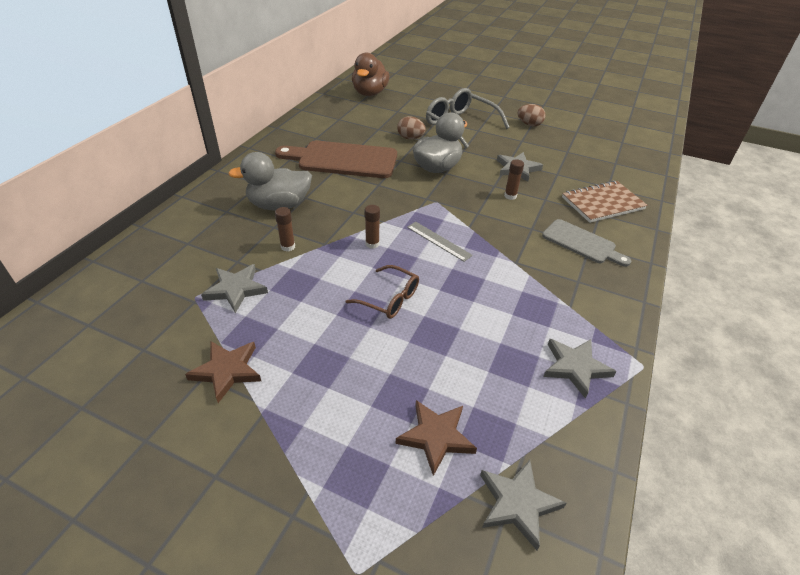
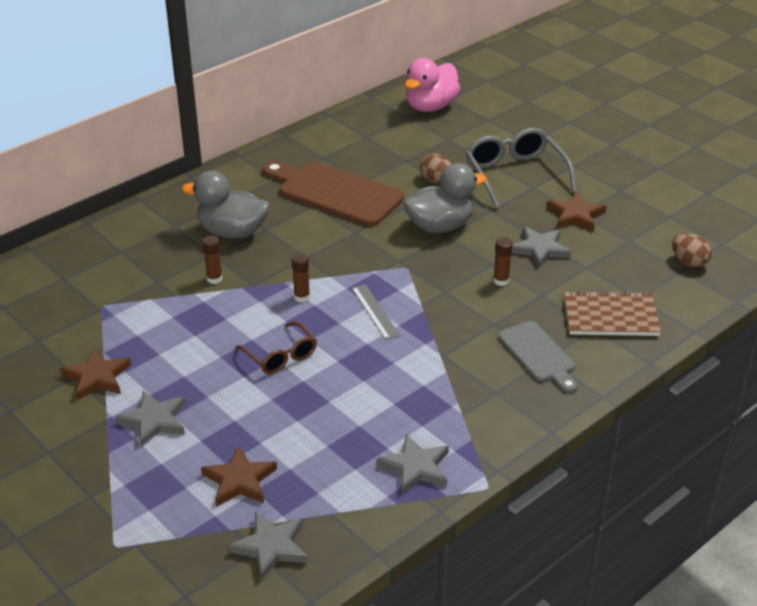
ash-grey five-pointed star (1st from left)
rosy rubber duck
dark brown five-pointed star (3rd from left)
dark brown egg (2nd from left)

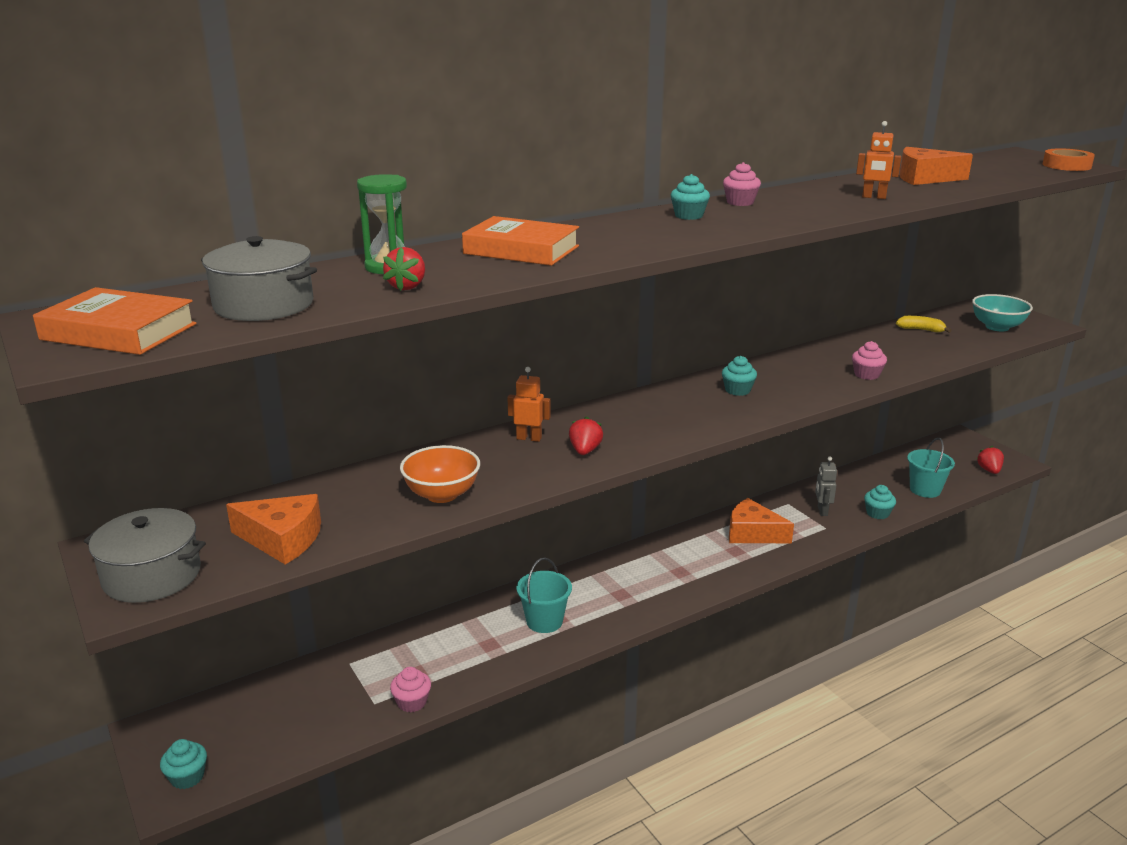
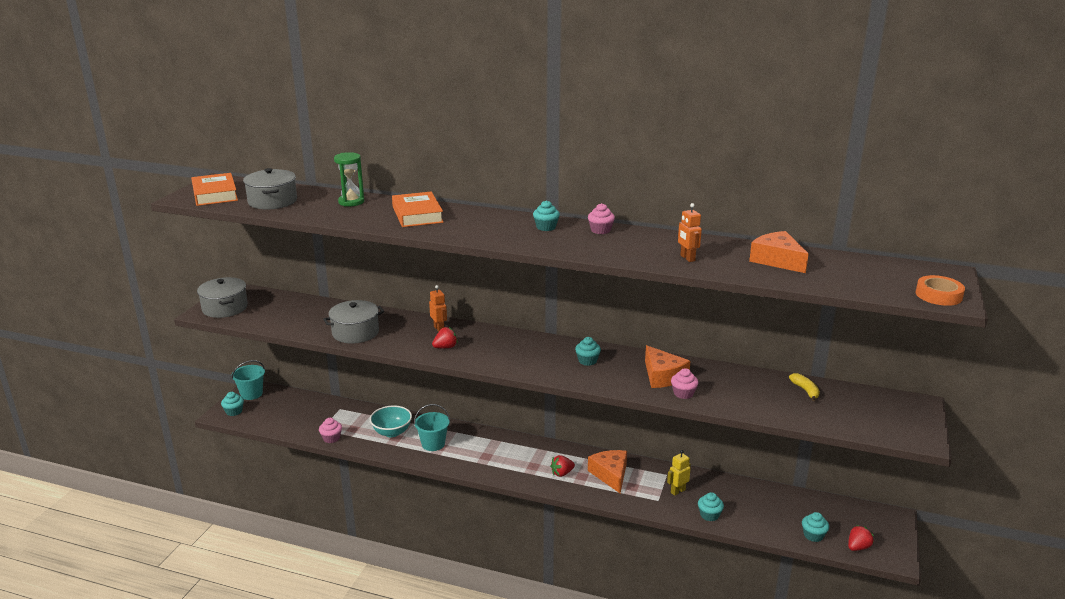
turquoise sand bucket (1st from left)
ash-grey pot (3rd from left)
turquoise deep dish
crimson berry (2nd from left)
orange-coloured cheese wedge (2nd from left)
yellow toy robot
turquoise fairy cake (5th from left)

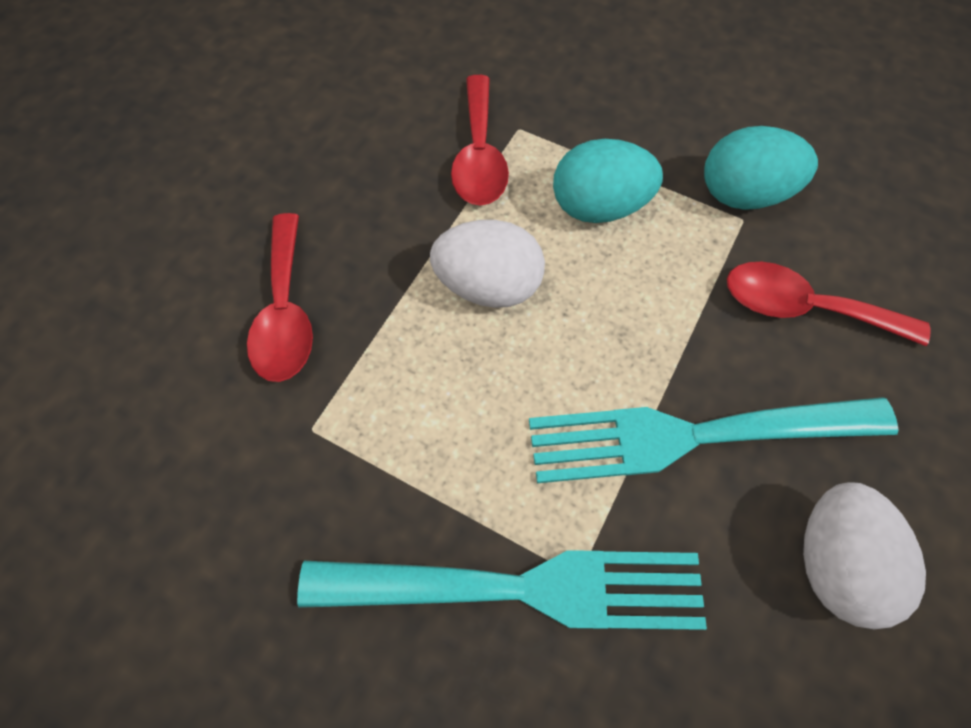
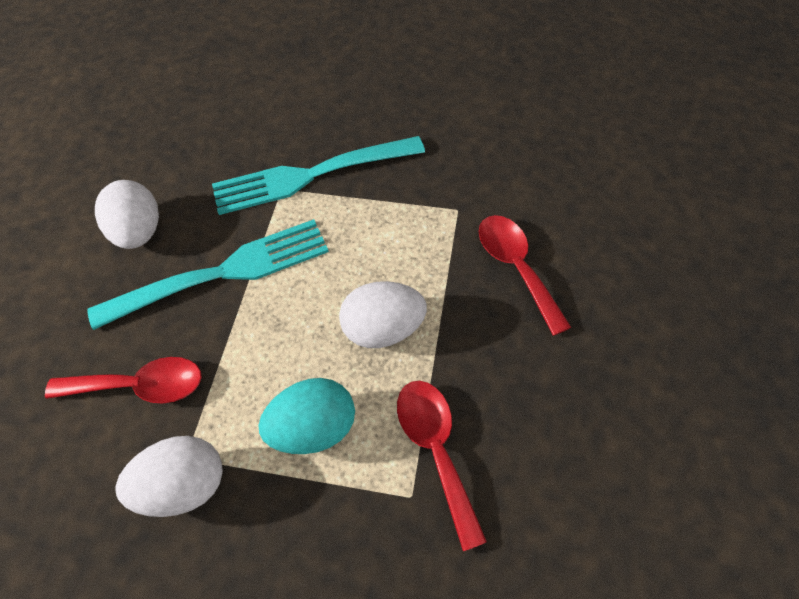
white egg (2nd from left)

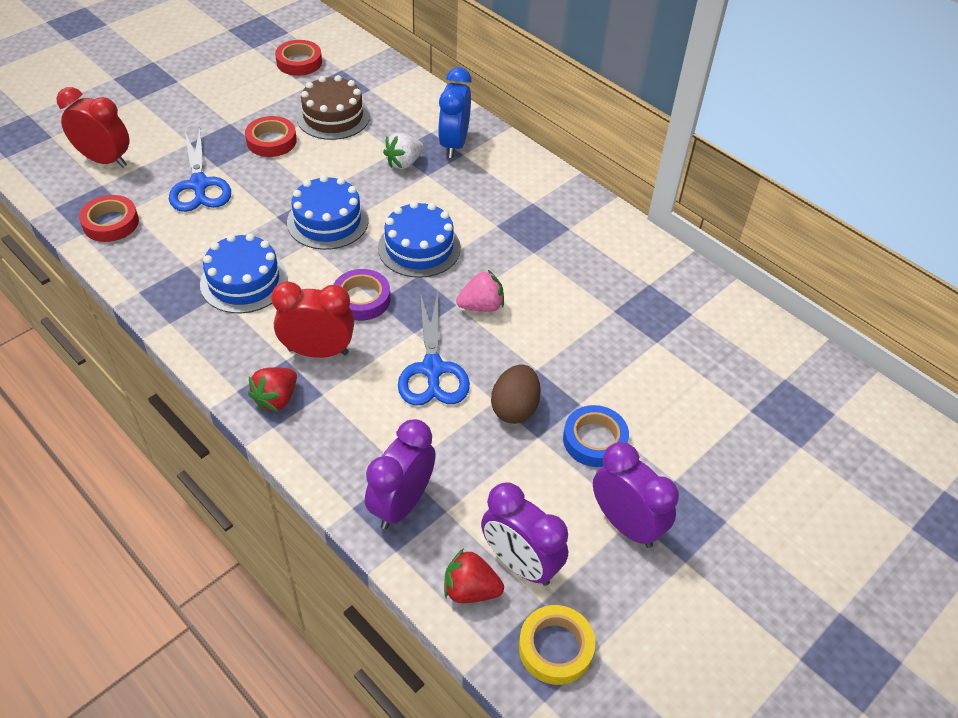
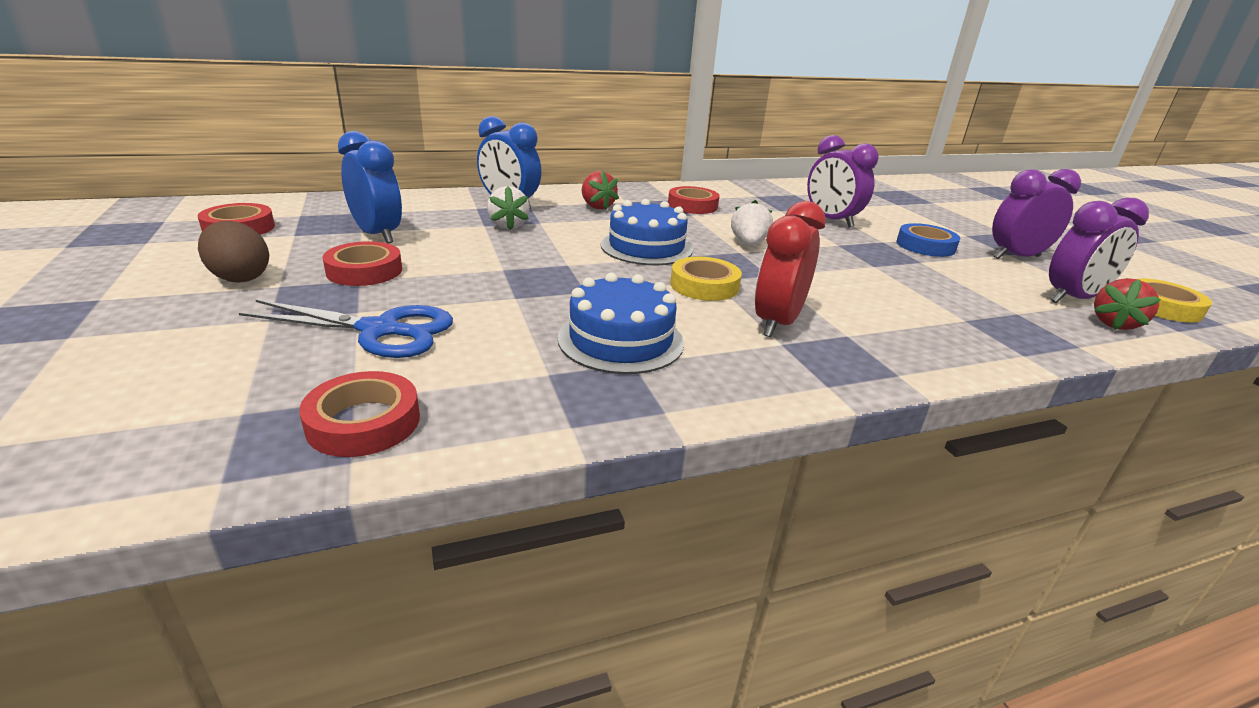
dark brown egg
royal blue clock (1st from left)
crimson berry (1st from left)
crimson sticky tape (4th from left)
yellow sticky tape (1st from left)
white berry (2nd from left)
violet clock (1st from left)
crimson clock (1st from left in the first image)
royal blue layer cake (2nd from left in the first image)
royal blue shears (2nd from left in the first image)

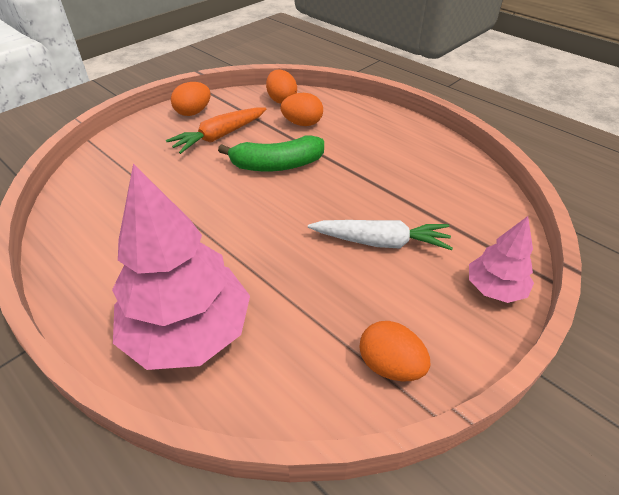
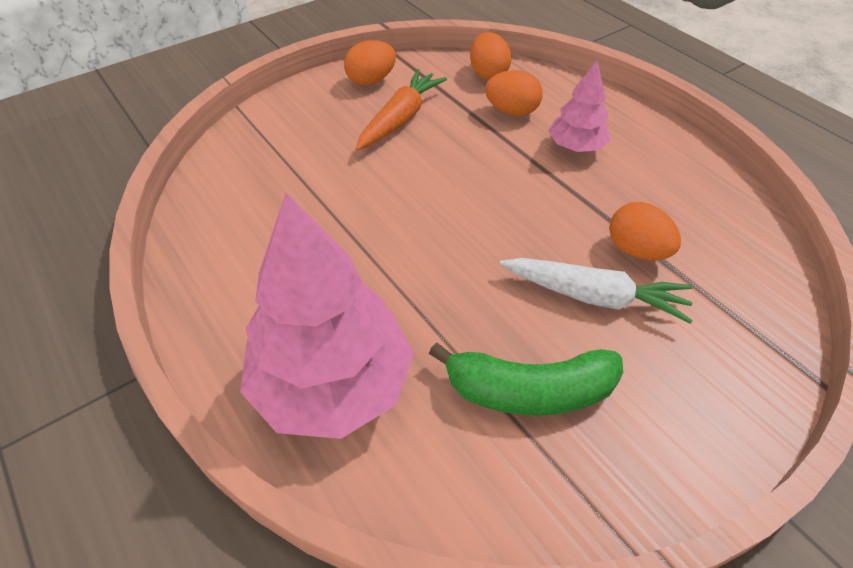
orange-coloured root vegetable
emerald banana fruit
rosy fir tree (2nd from left)
orange-coloured egg (4th from left)

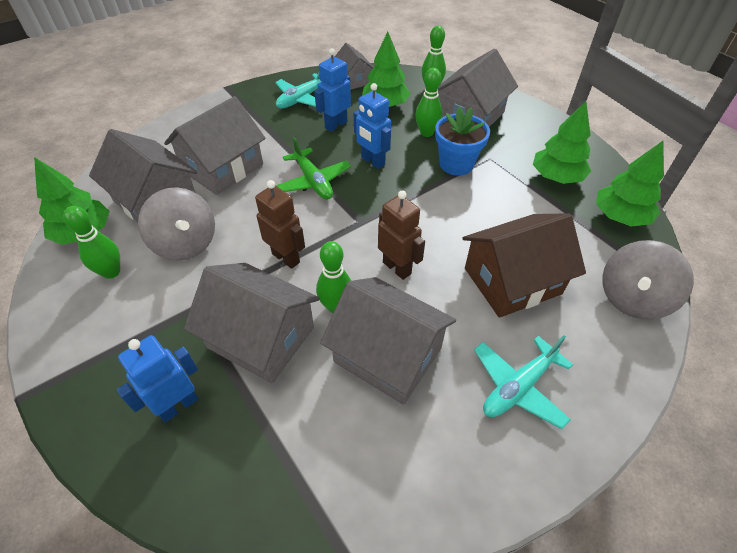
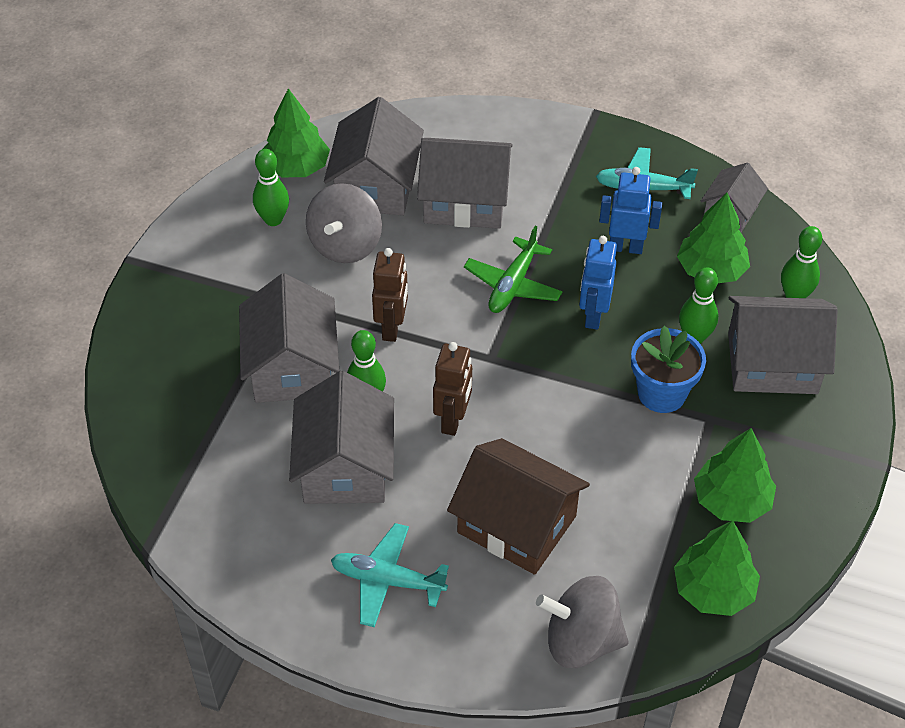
royal blue toy robot (1st from left in the first image)

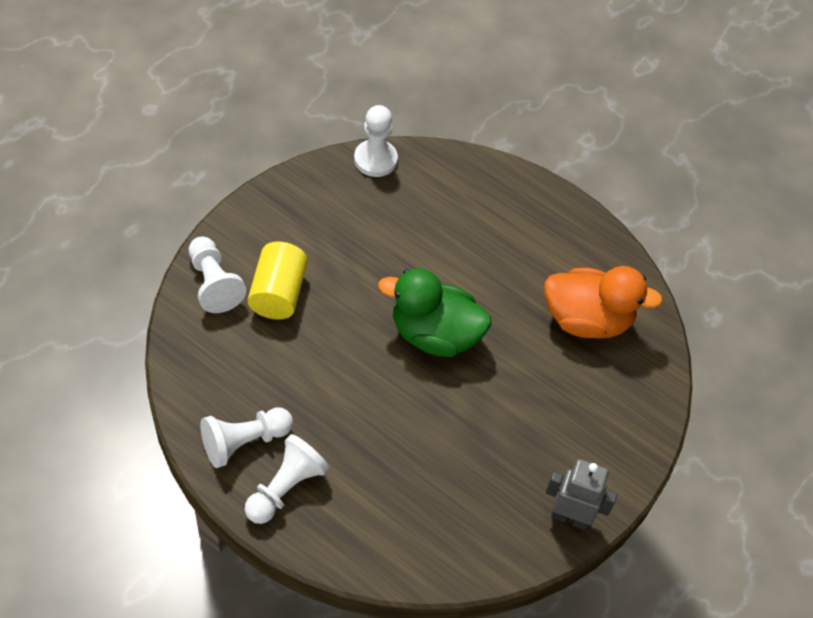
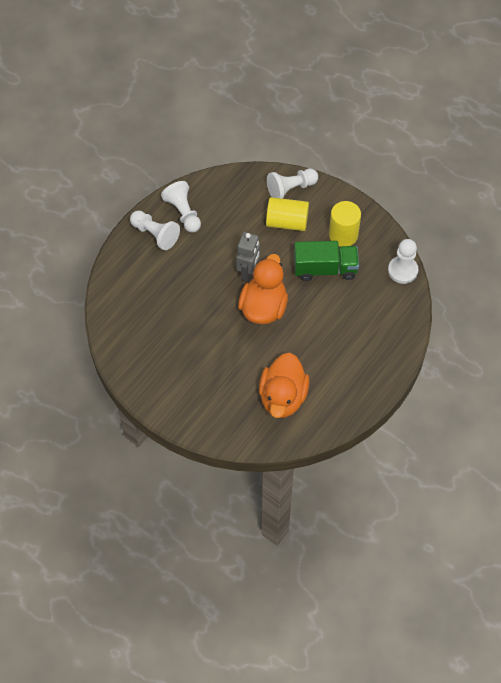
ash-grey toy robot
orange-coloured rubber duck (1st from left)
emerald lorry
yellow cylinder shape (2nd from left)

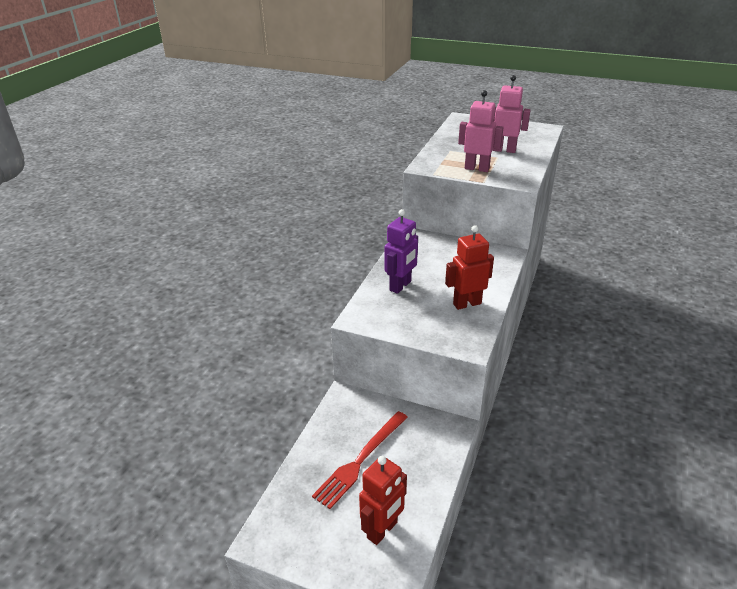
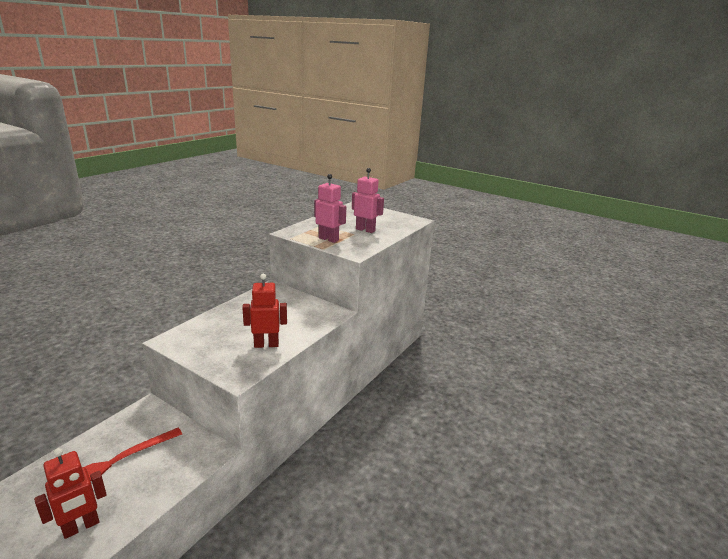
violet toy robot

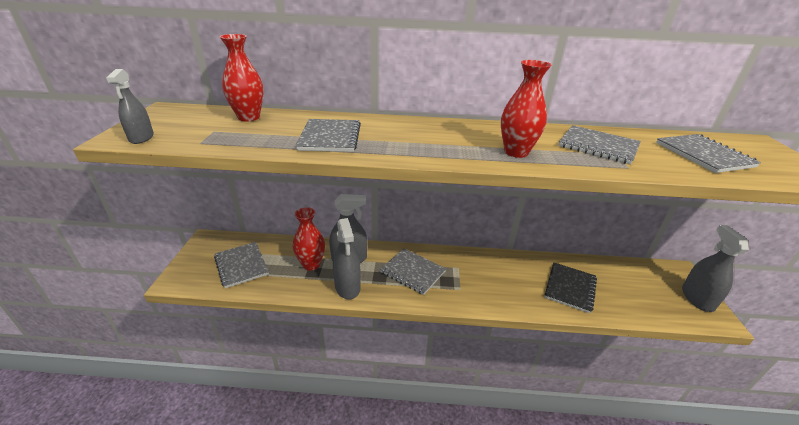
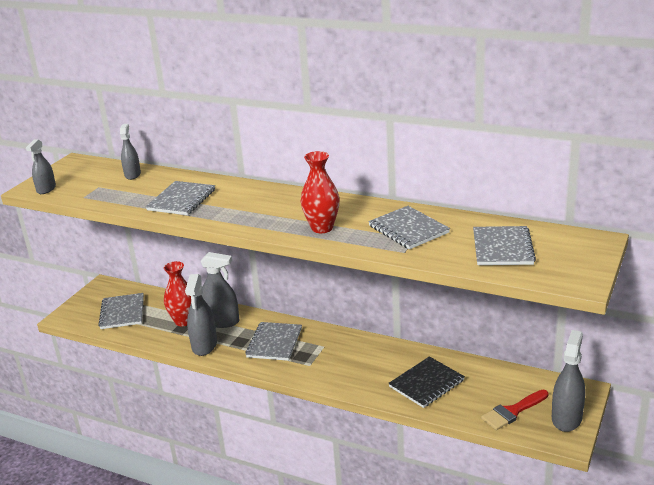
ash-grey spray cleaner (2nd from left)
ash-grey notebook (3rd from left)
crimson paint brush

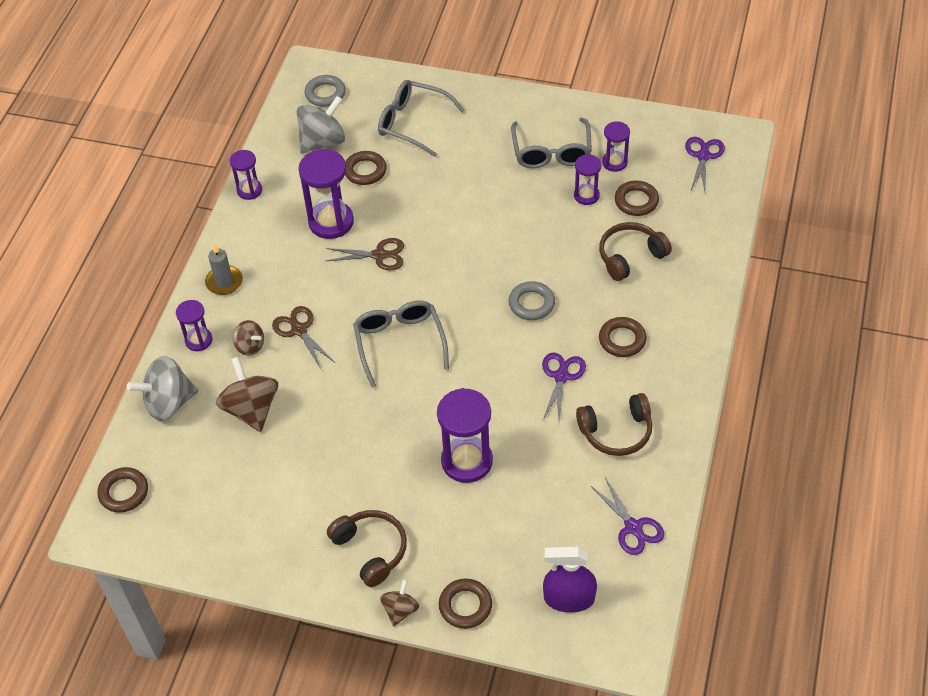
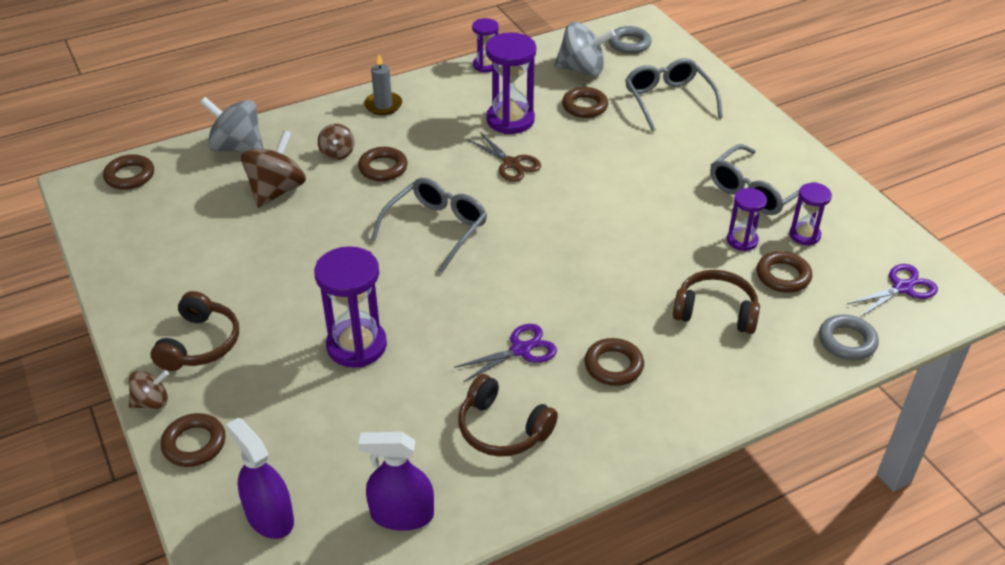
dark brown ring (3rd from left)
violet spray cleaner (2nd from left)
ash-grey ring (2nd from left)
violet hourglass (1st from left in the first image)

